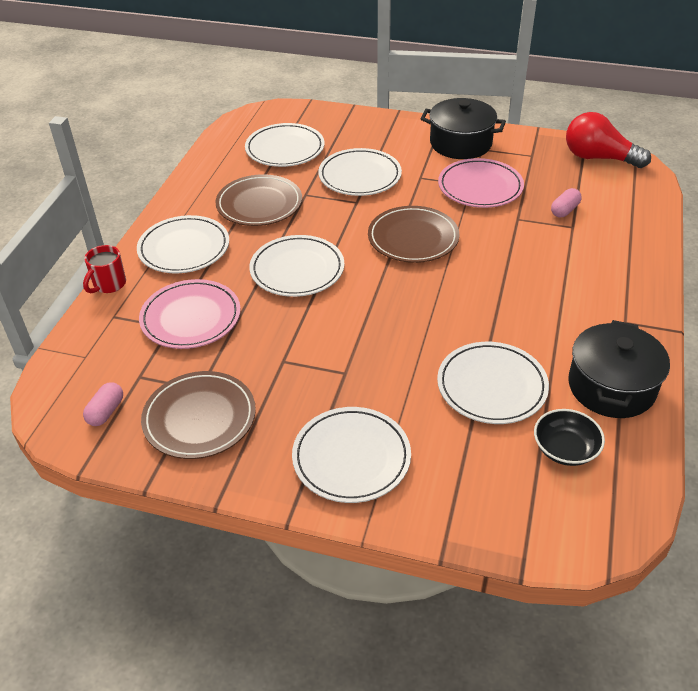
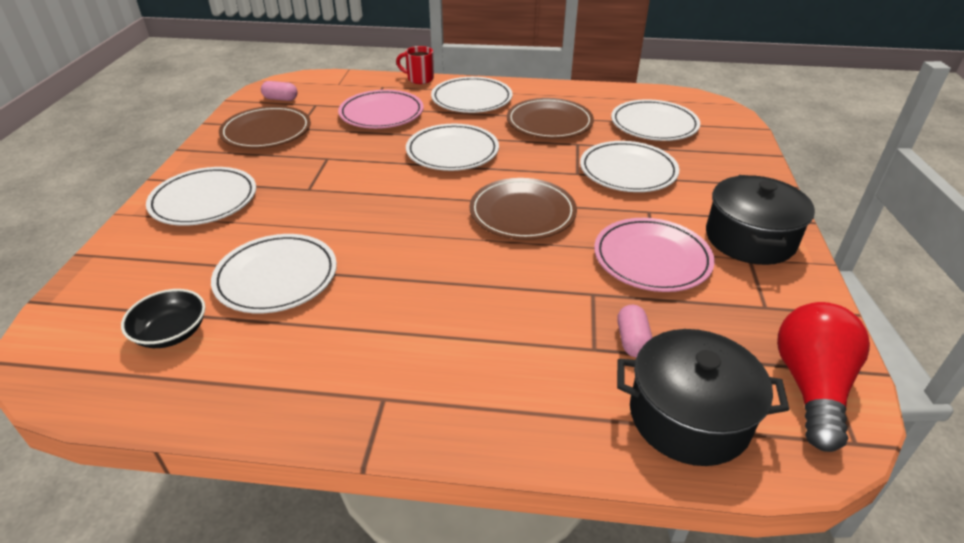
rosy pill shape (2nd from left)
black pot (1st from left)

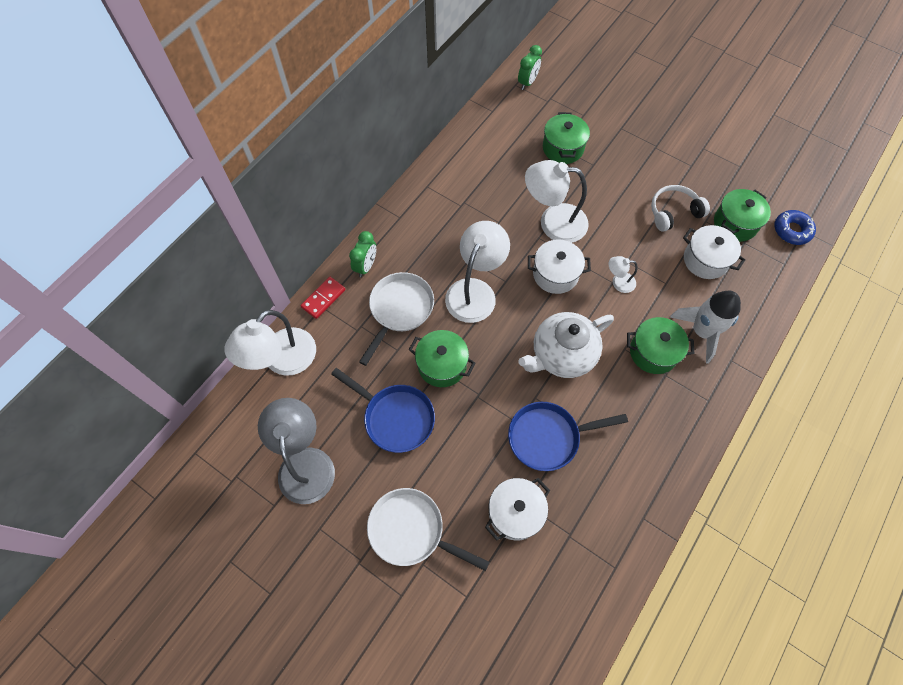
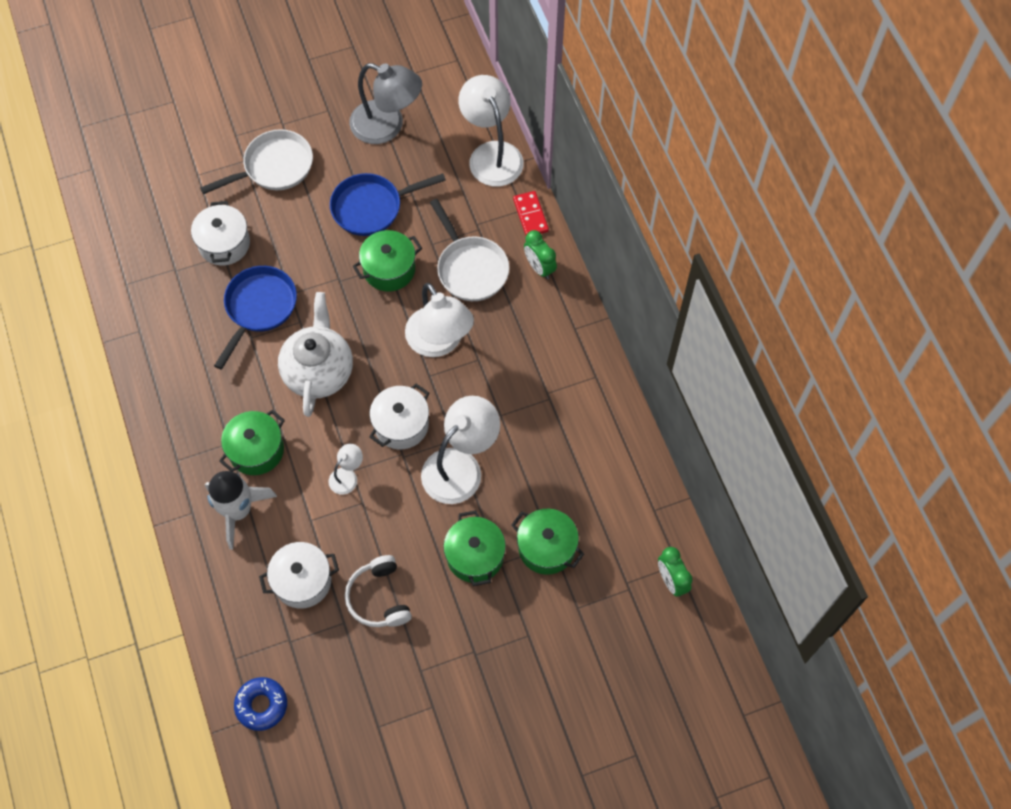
white over-ear headphones
emerald pot (3rd from left)

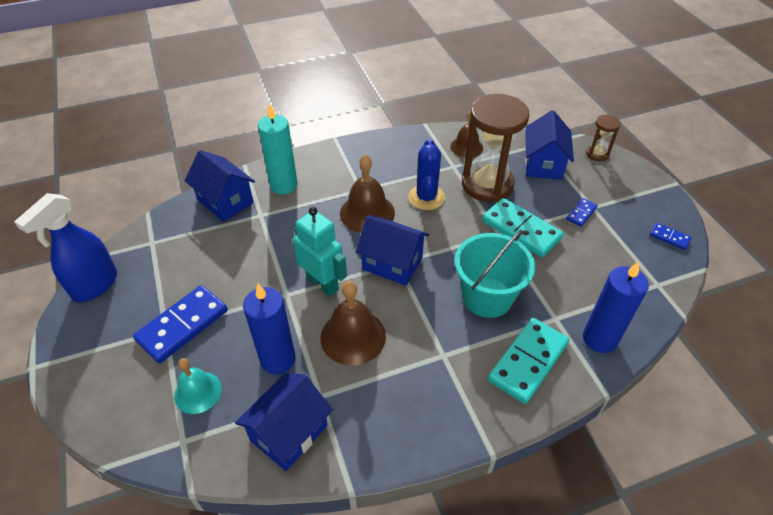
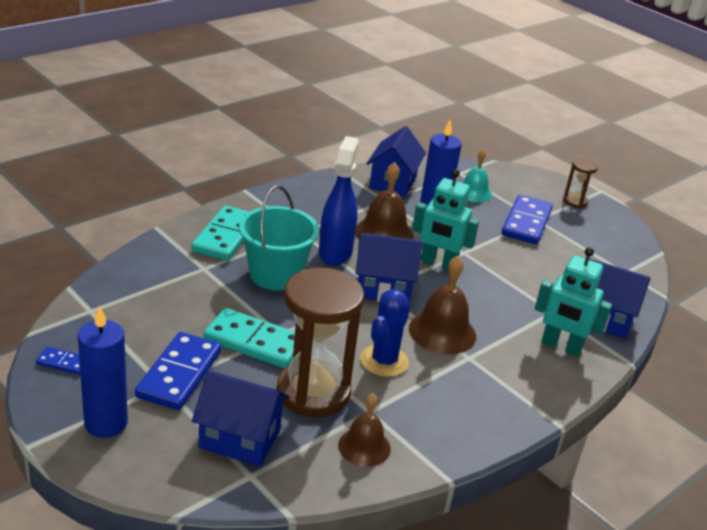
royal blue pillar candle (1st from left)
royal blue domino piece (2nd from left)
royal blue toy house (1st from left)
royal blue spray cleaner
royal blue saguaro cactus
turquoise toy robot (2nd from left)
dark brown hourglass (2nd from left)

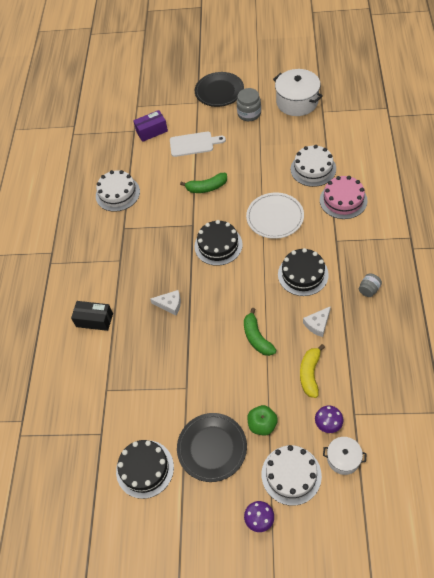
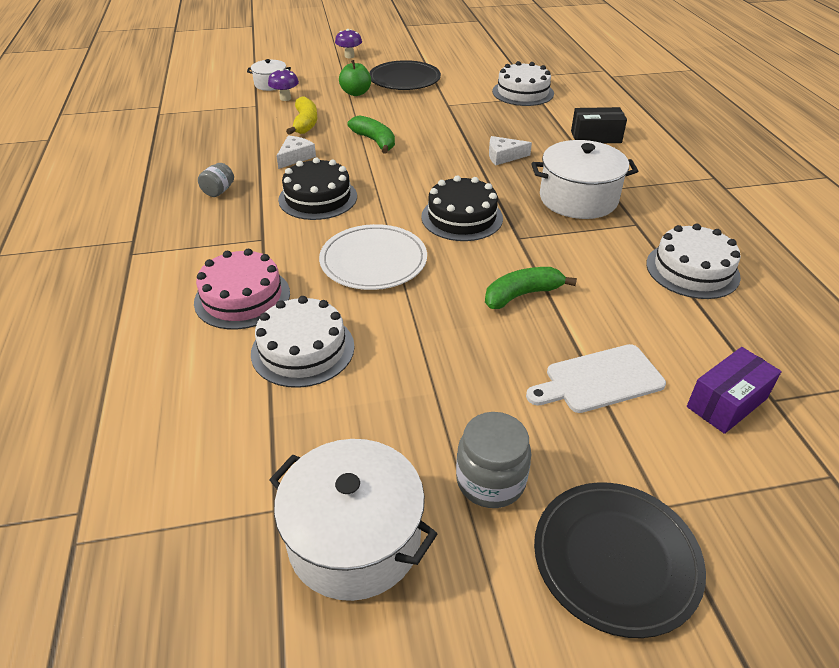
white layer cake (2nd from left)
white pot (3rd from left)
black layer cake (1st from left in the first image)

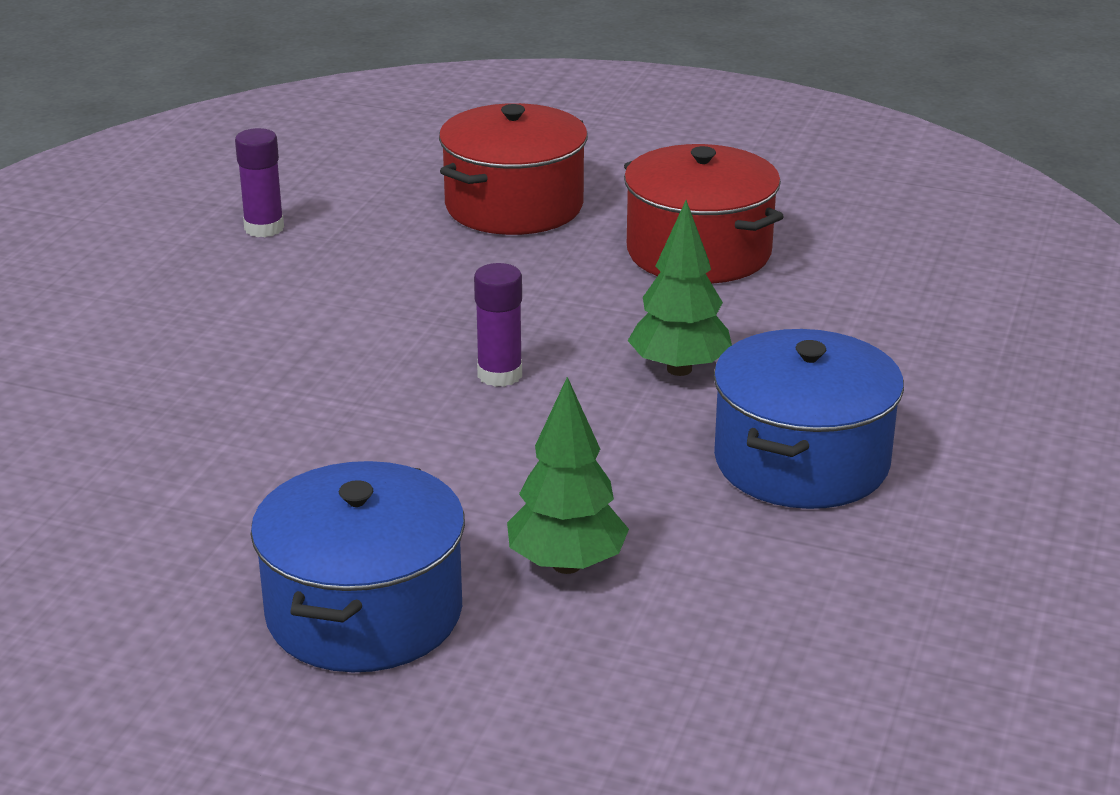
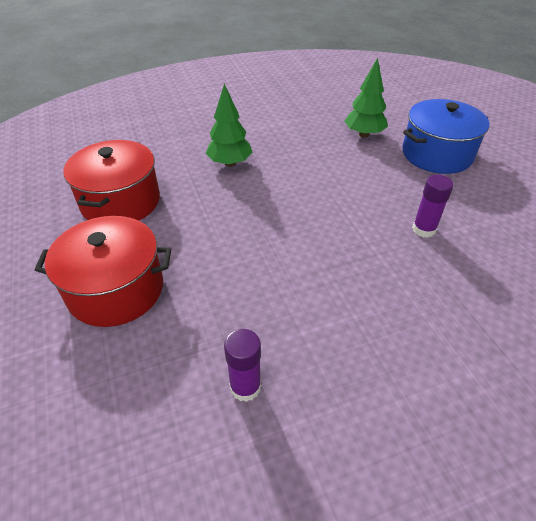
violet stick of glue (2nd from left)
royal blue pot (2nd from left in the first image)

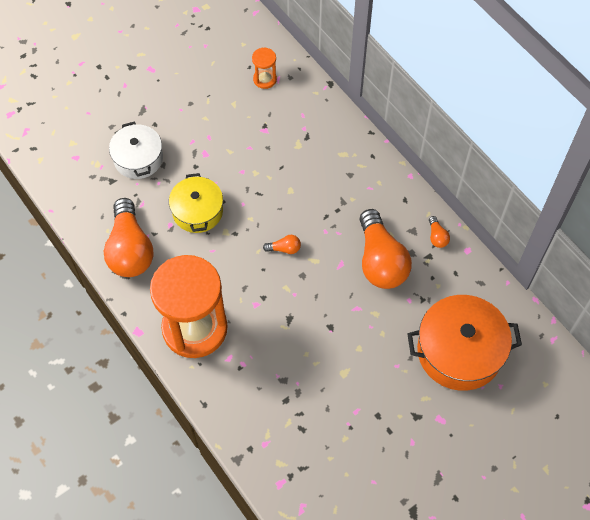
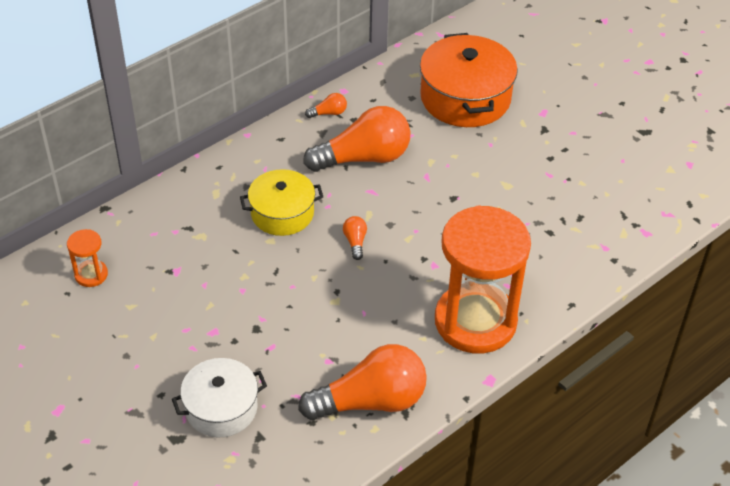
yellow pot

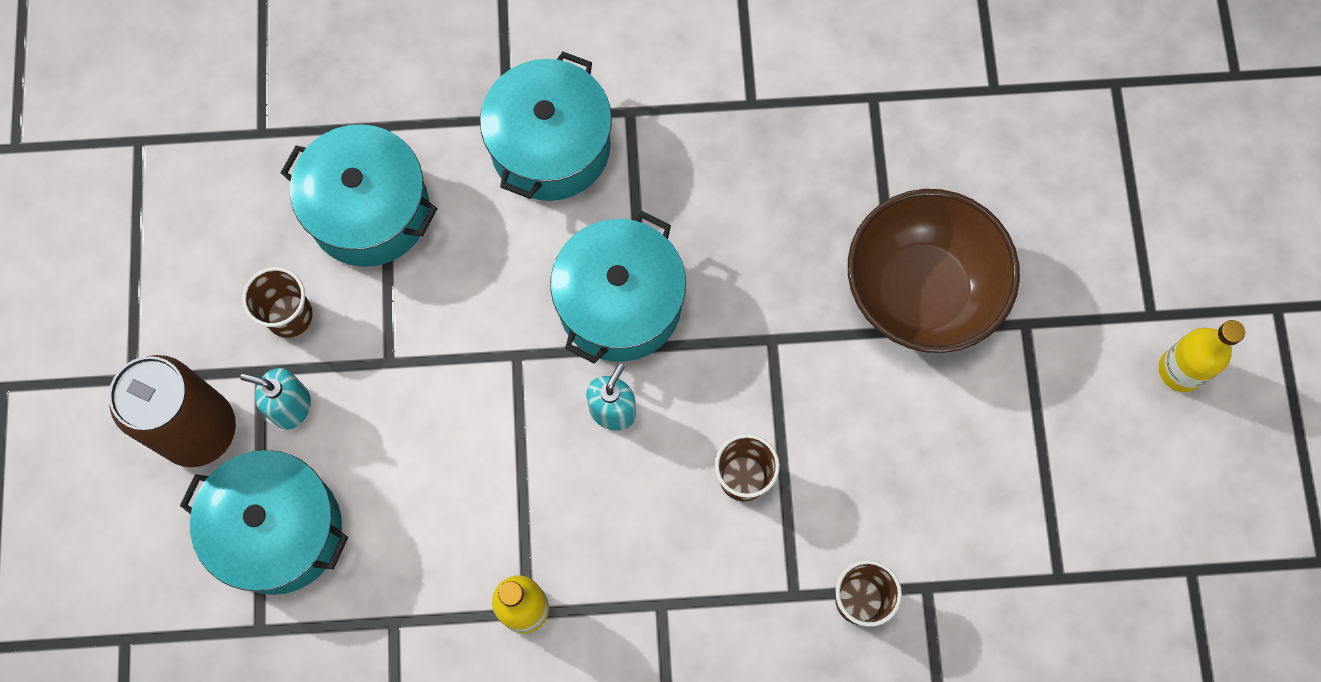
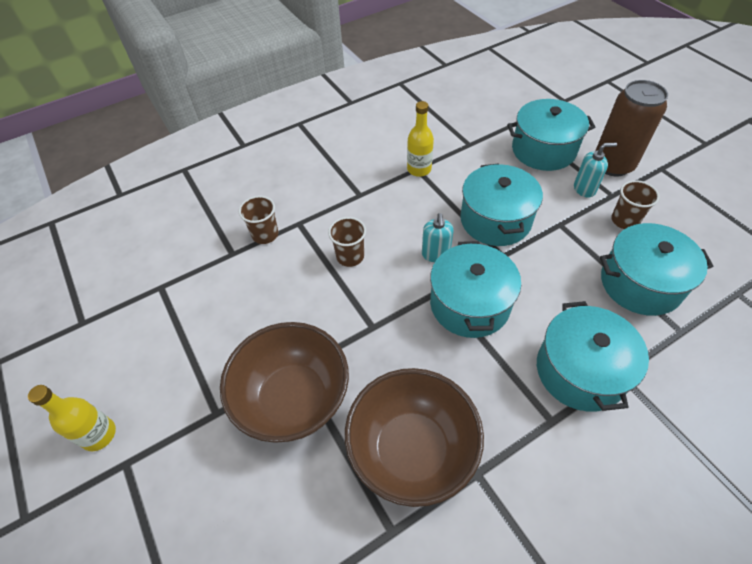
dark brown deep dish (2nd from left)
turquoise pot (2nd from left)

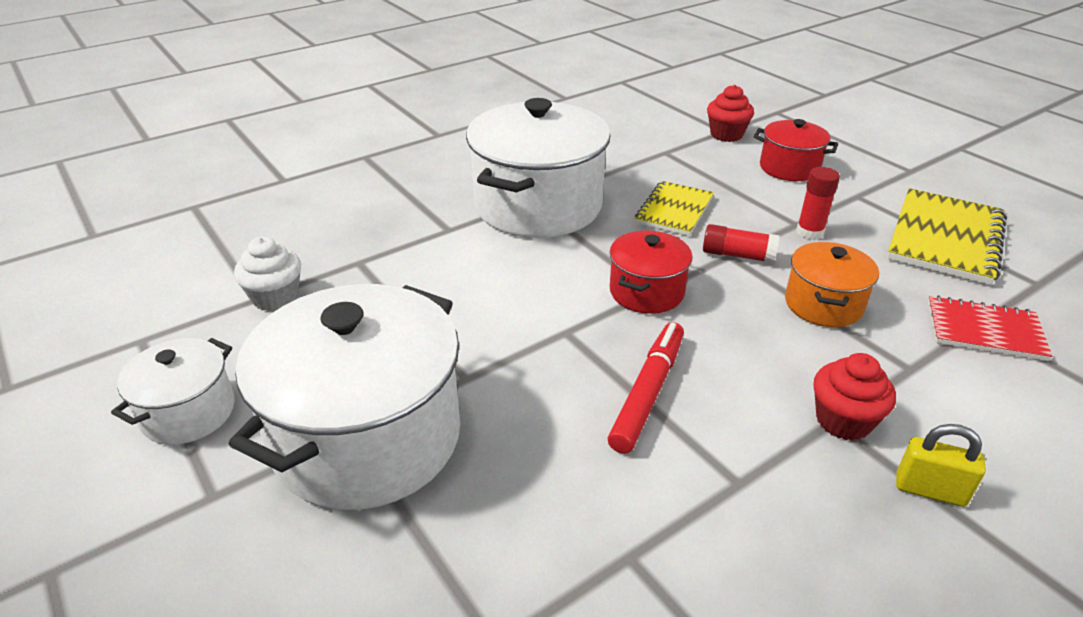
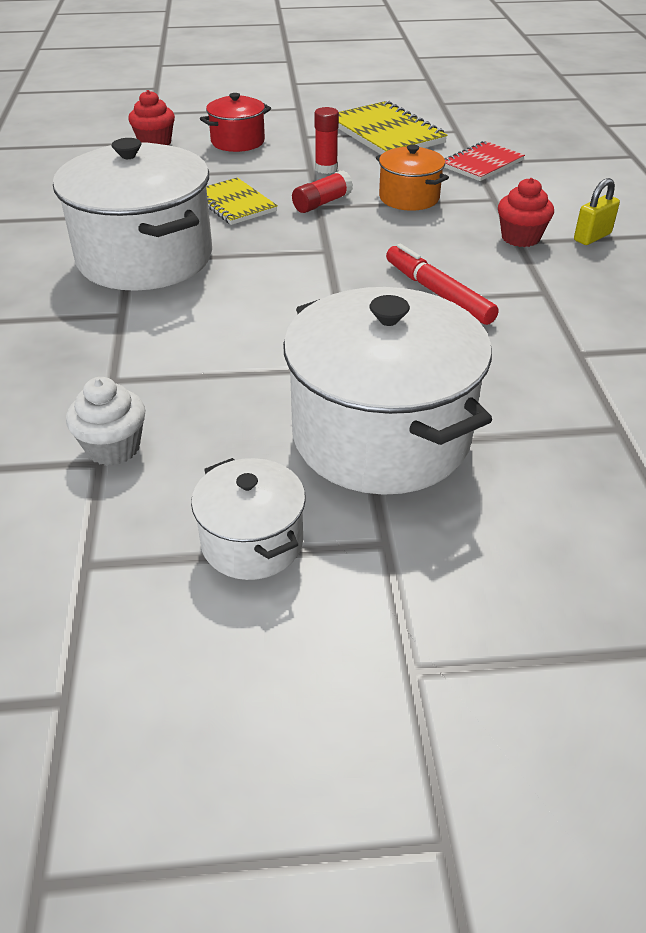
crimson pot (1st from left in the first image)

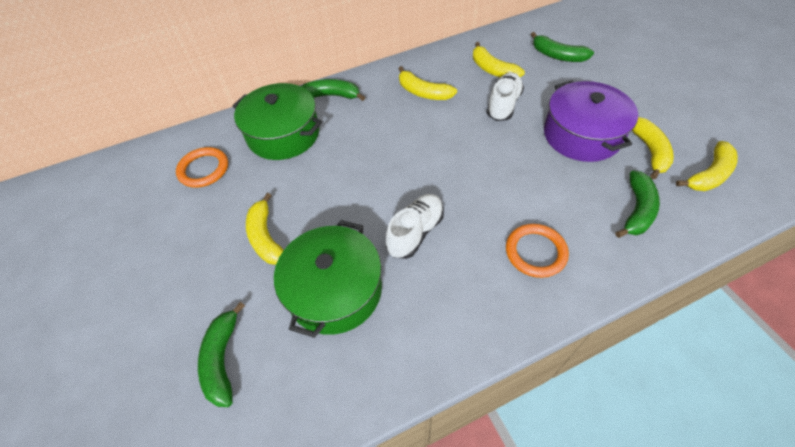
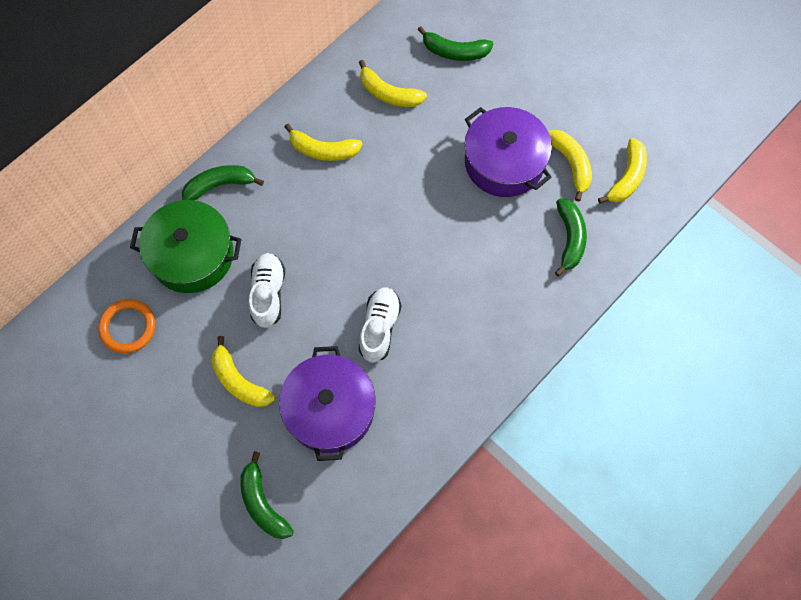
white shoe (1st from left)
violet pot (1st from left)
orange-coloured ring (2nd from left in the first image)

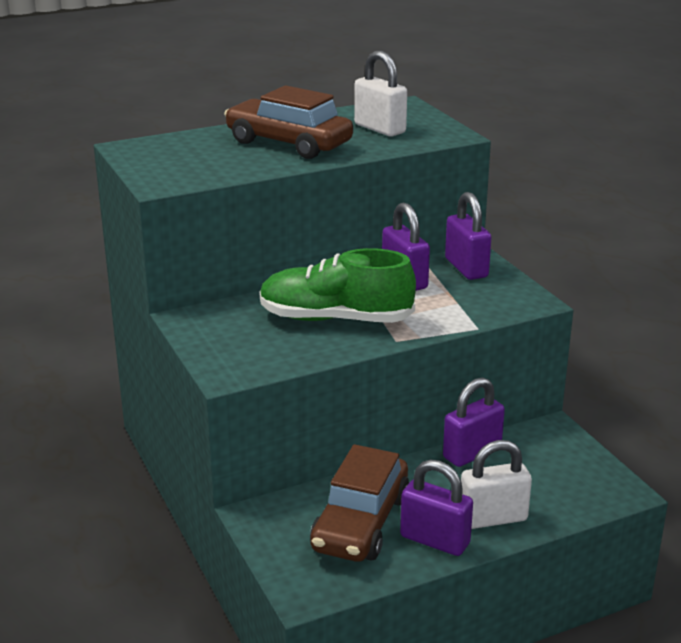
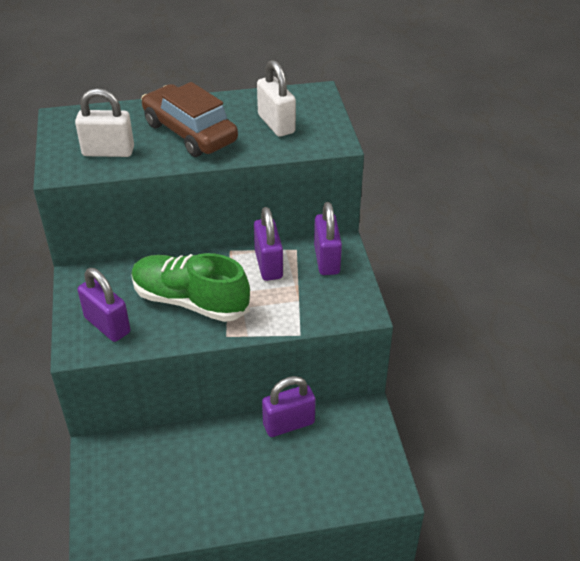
white small lock (1st from left)
violet small lock (1st from left)
dark brown toy car (2nd from left in the first image)

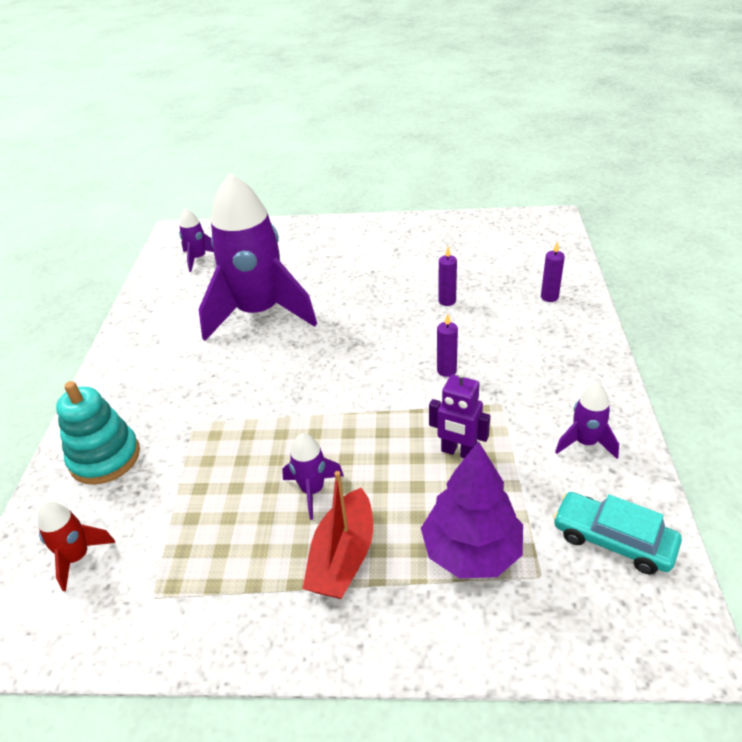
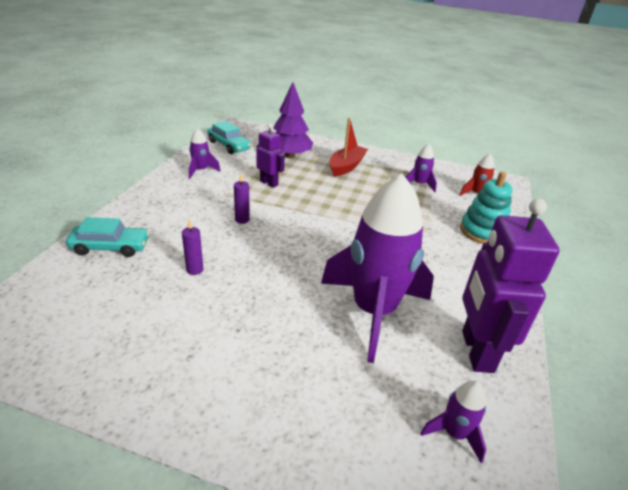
turquoise toy car (1st from left)
violet spaceship (3rd from left)
violet toy robot (2nd from left)

